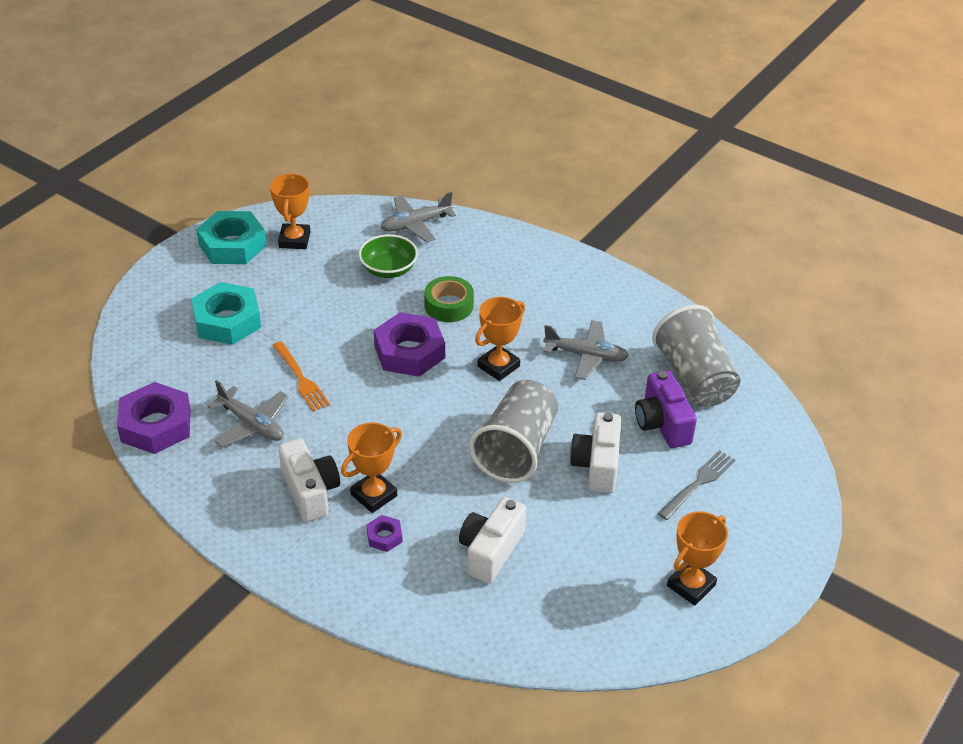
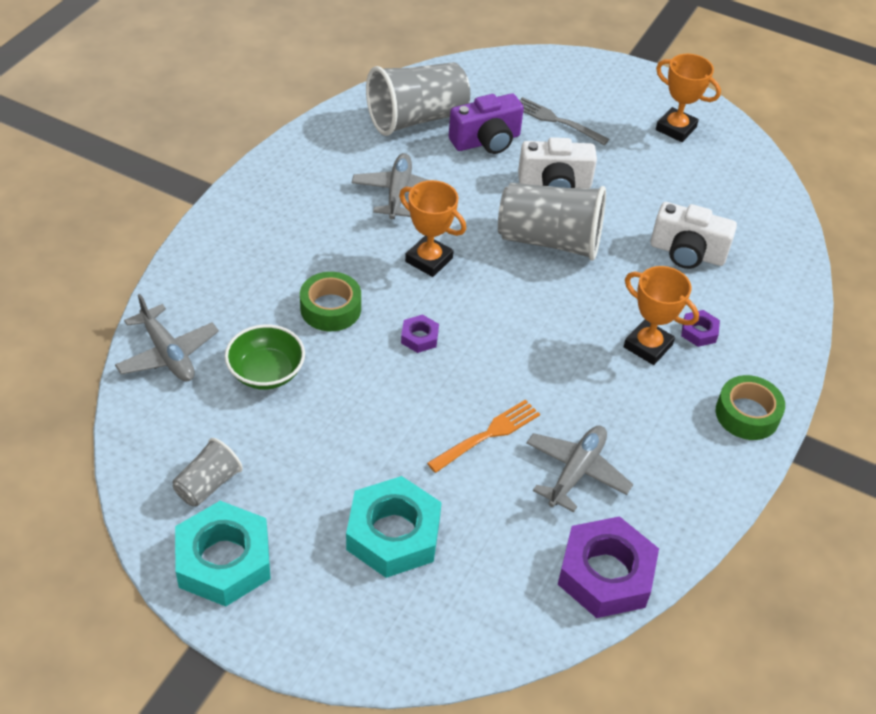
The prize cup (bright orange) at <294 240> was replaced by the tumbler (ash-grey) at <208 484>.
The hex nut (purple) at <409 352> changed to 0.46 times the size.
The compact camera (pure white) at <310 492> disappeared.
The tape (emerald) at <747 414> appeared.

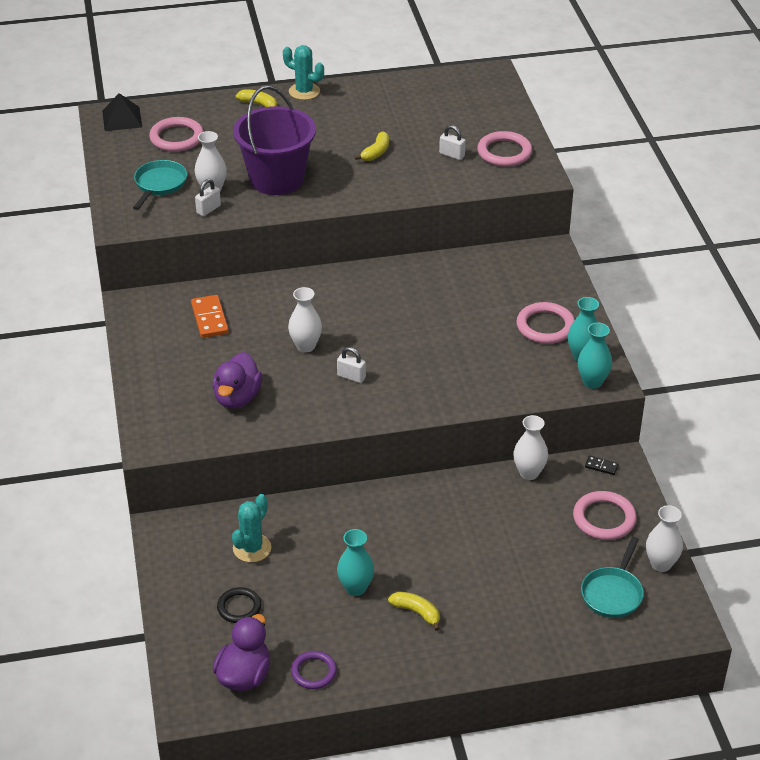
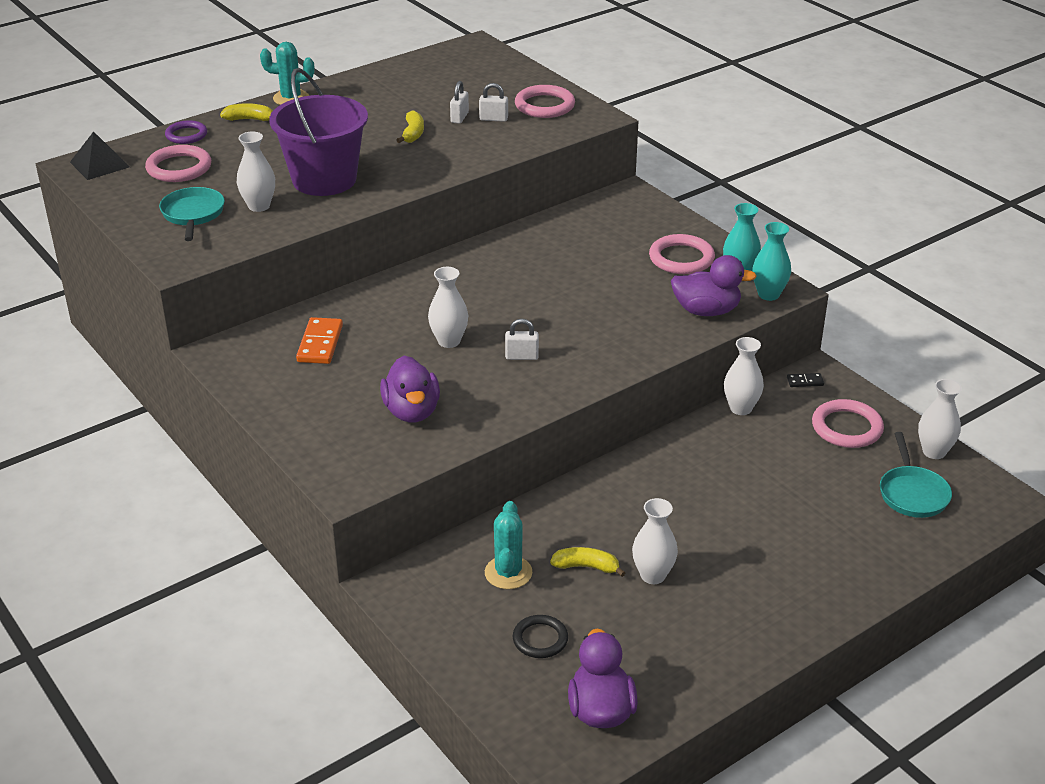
The padlock (pure white) moved from <208 209> to <459 117>.
The domino piece (bright orange) at <209 318> turned 45 degrees clockwise.
The flower vase (turquoise) at <355 588> became the flower vase (pure white) at <653 575>.
The toy banana (golden) moved from <417 612> to <586 567>.
The hoop (purple) moved from <313 672> to <186 135>.
The toy duck (purple) at <706 311> appeared.

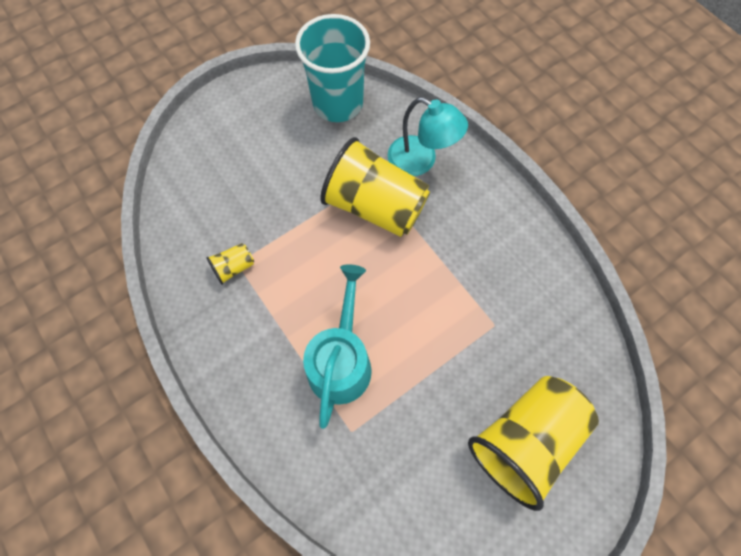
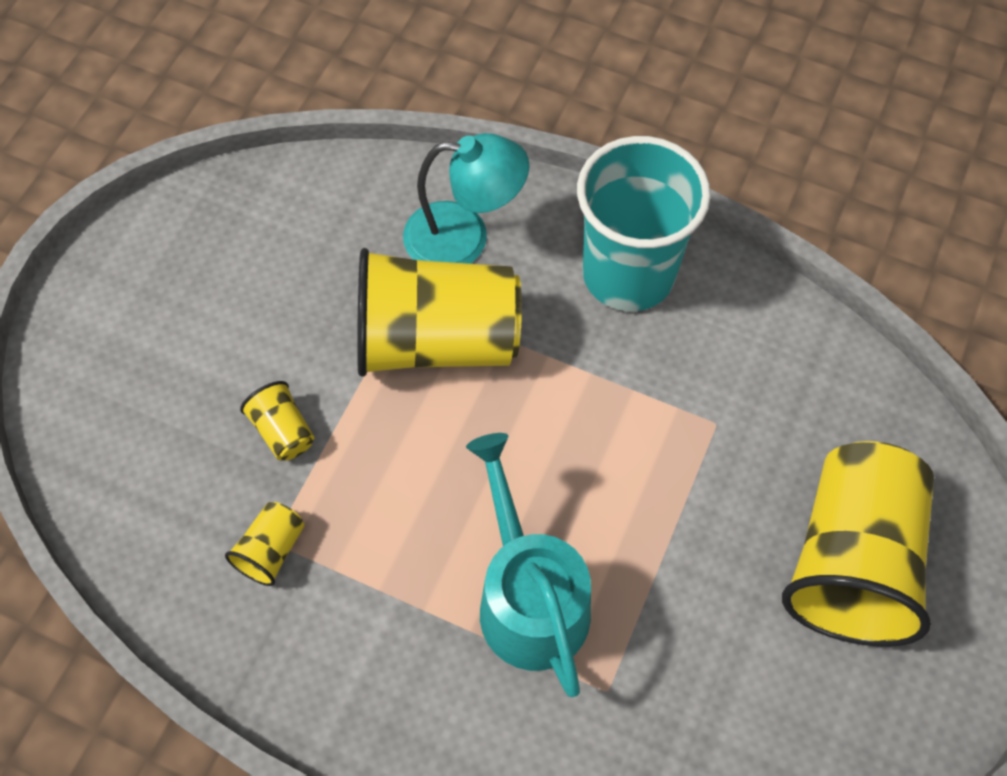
The tumbler (turquoise) moved from <338 103> to <628 274>.
The tumbler (golden) at <283 431> appeared.

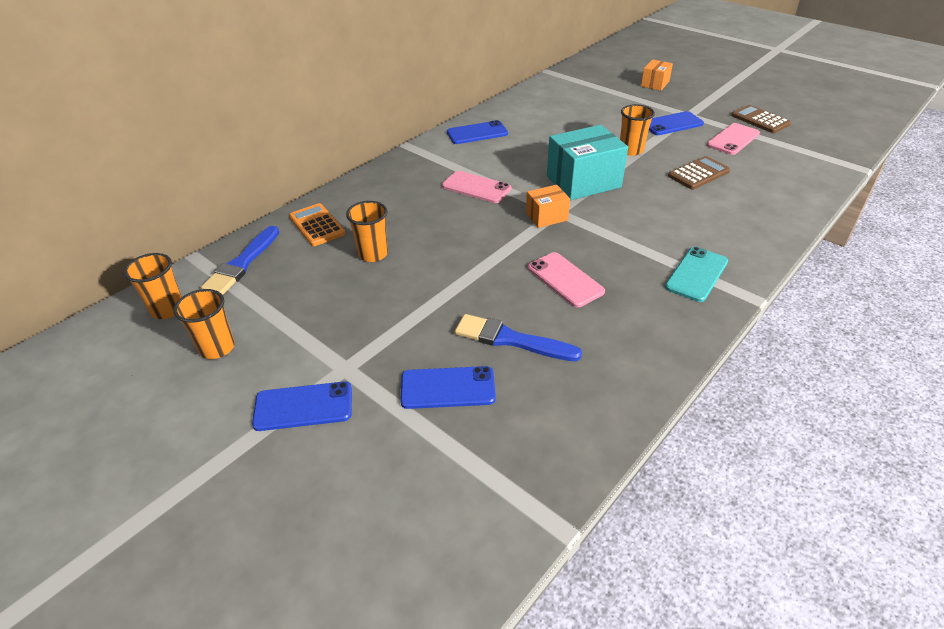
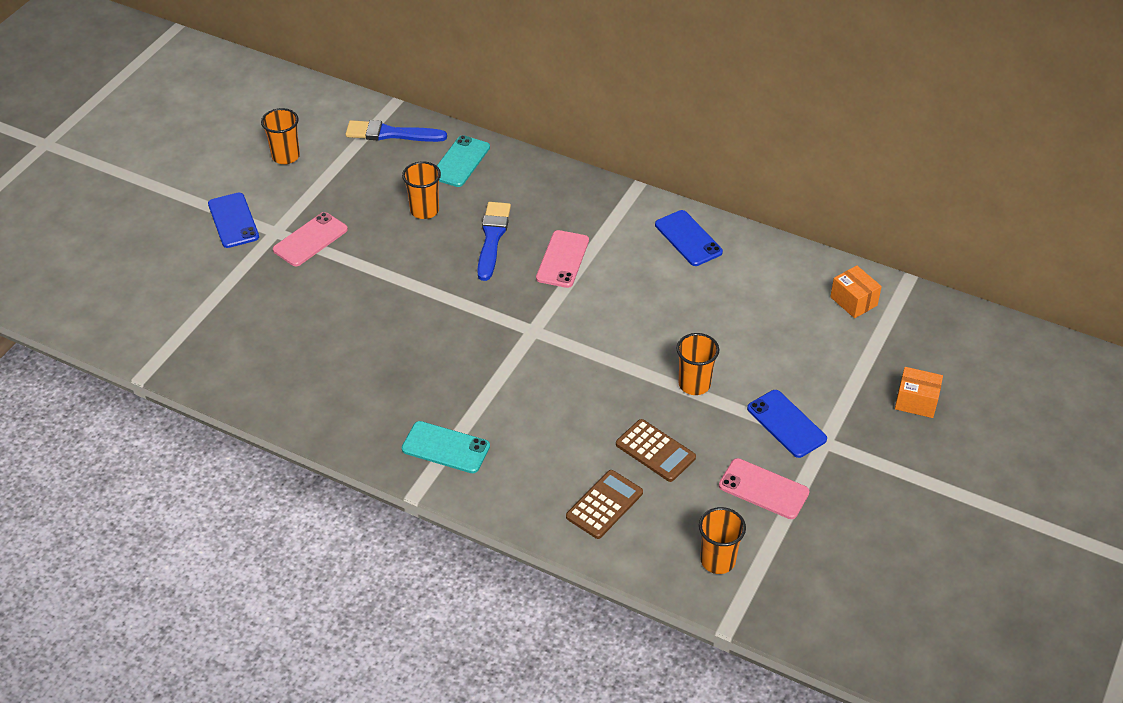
The adding machine (dark brown) moved from <760 120> to <604 505>.
The parcel (turquoise) at <583 181> disappeared.
The parcel (bright orange) moved from <546 216> to <853 301>.
The adding machine (bright orange) at <317 225> was replaced by the smartphone (turquoise) at <460 161>.
The smartphone (pink) moved from <565 280> to <310 239>.
The tumbler (bright orange) moved from <167 309> to <717 560>.
The brush (blue) moved from <511 339> to <492 238>.
The smartphone (blue) at <448 388> disappeared.

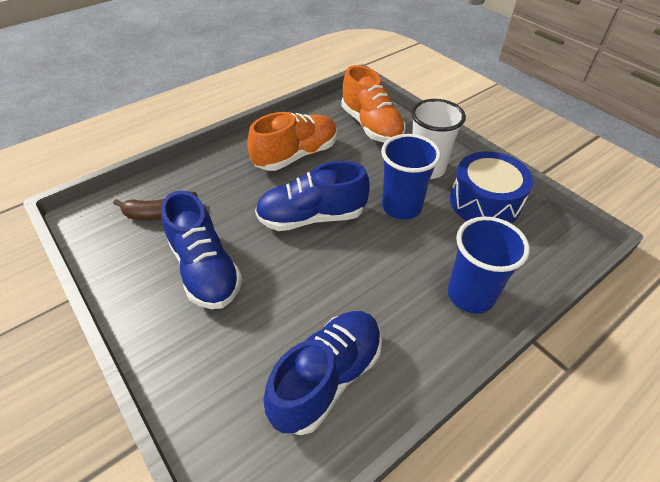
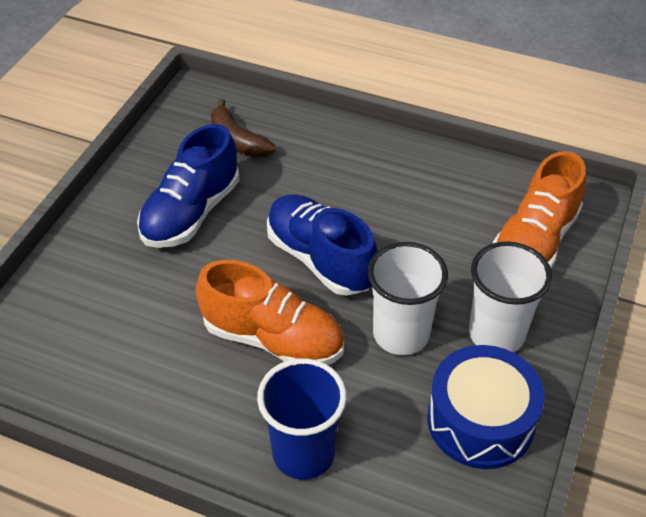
The lace-up shoe (bright orange) moved from <296 155> to <273 339>.
The tumbler (blue) at <401 207> became the tumbler (pure white) at <401 334>.
The lace-up shoe (blue) at <327 378> disappeared.

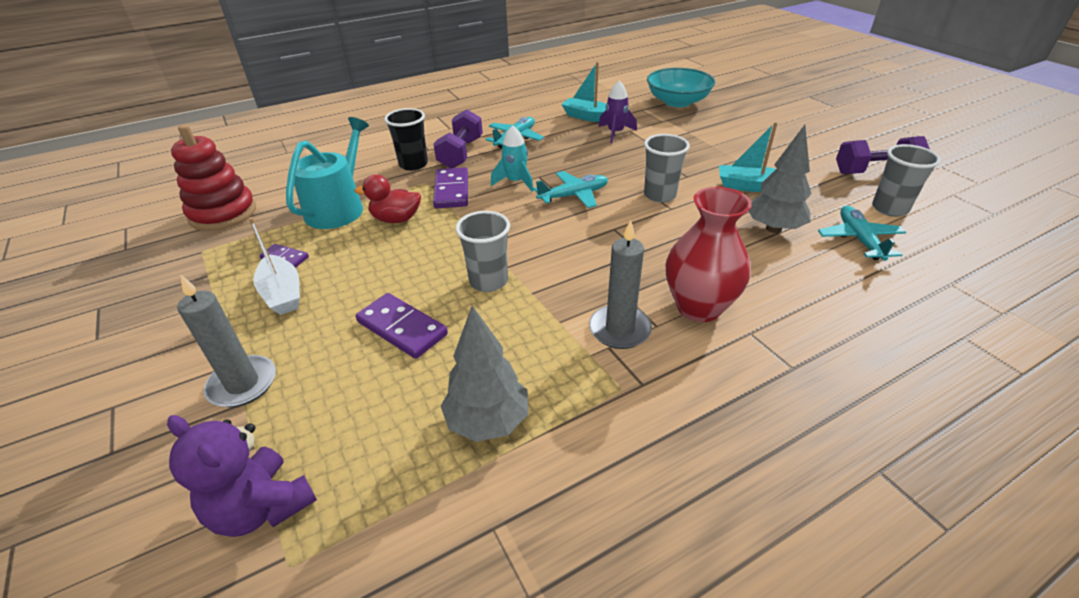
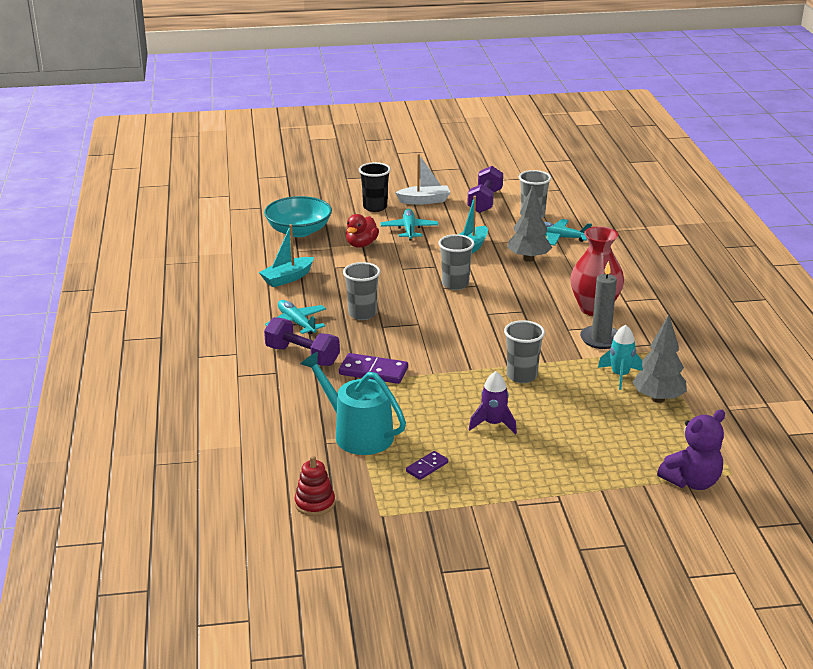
The spaceship (purple) moved from <615 133> to <493 424>.
The tumbler (jet-black) moved from <413 164> to <375 207>.
The ring stacker (red) at <223 213> changed to 0.58 times the size.
The spaceship (turquoise) moved from <515 182> to <620 375>.
The aeroplane (turquoise) moved from <574 195> to <409 229>.
The toy duck (red) moved from <396 219> to <361 244>.
The toy boat (pure white) moved from <282 293> to <424 201>.
The candle (ash-grey) at <243 384> disappeared.
The domino piece (purple) at <402 328> disappeared.
The tumbler (ash-grey) at <362 314> appeared.

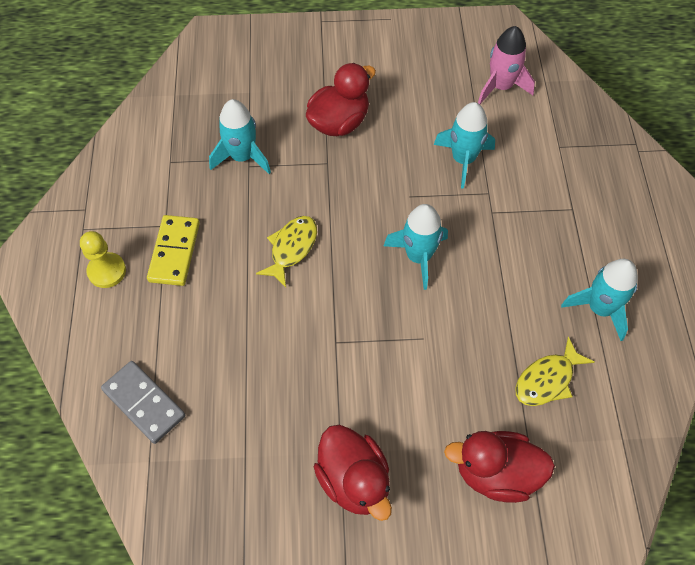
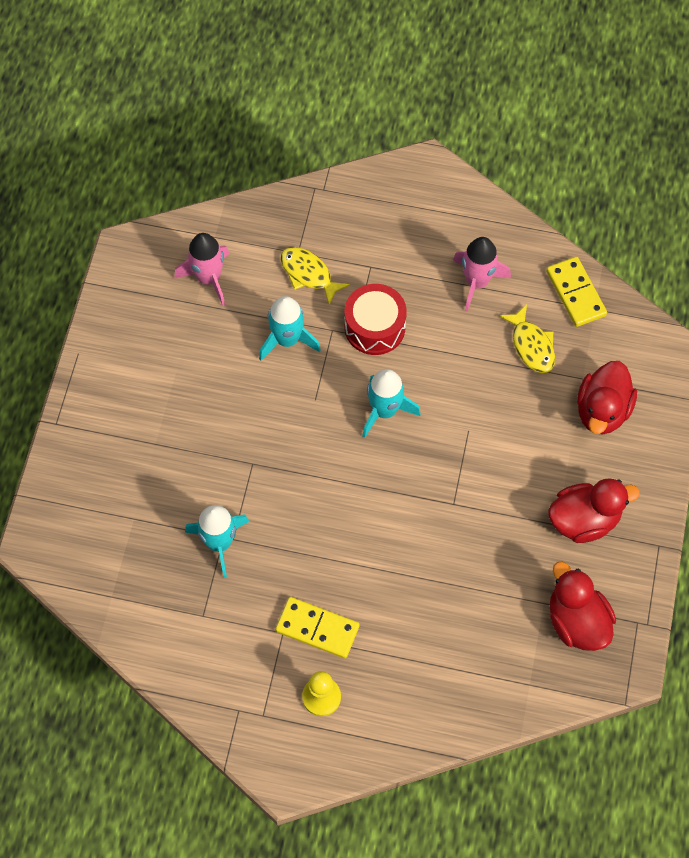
The toy duck (red) moved from <339 122> to <576 621>.
The toy fish (golden) moved from <291 248> to <308 274>.
The spaceship (turquoise) at <600 309> became the spaceship (pink) at <476 282>.
The domino piece (ash-grey) at <144 403> disappeared.
The domino piece (golden) at <575 293> appeared.
The drum (red) at <374 327> appeared.

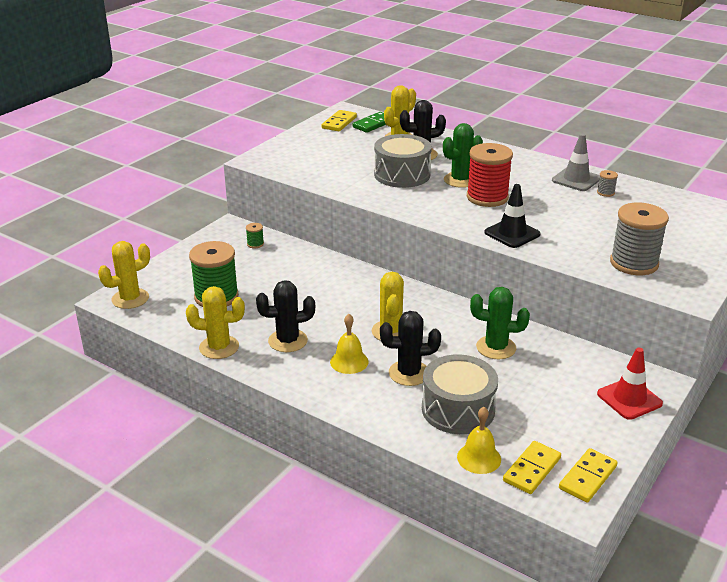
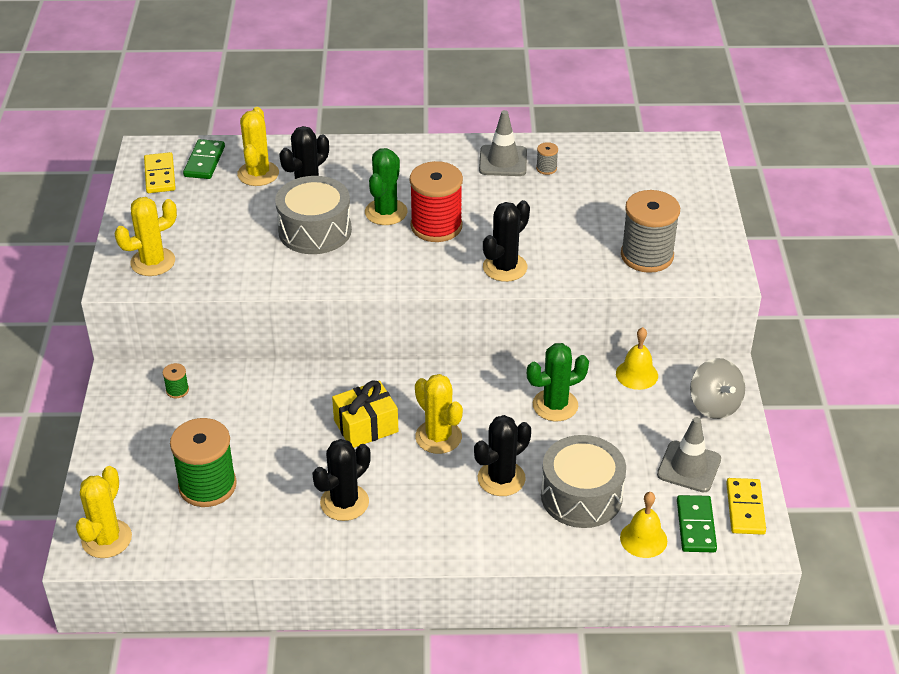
The traffic cone (jet-black) at <512 233> was replaced by the saguaro cactus (jet-black) at <505 267>.
The saguaro cactus (golden) moved from <219 347> to <153 262>.
The bell (golden) moved from <349 361> to <637 374>.
The traffic cone (red) at <629 399> was replaced by the spinning top (ash-grey) at <714 405>.
The domino piece (golden) at <531 469> became the domino piece (emerald) at <695 526>.
The present (golden) at <366 426> appeared.
The traffic cone (ash-grey) at <689 467> appeared.

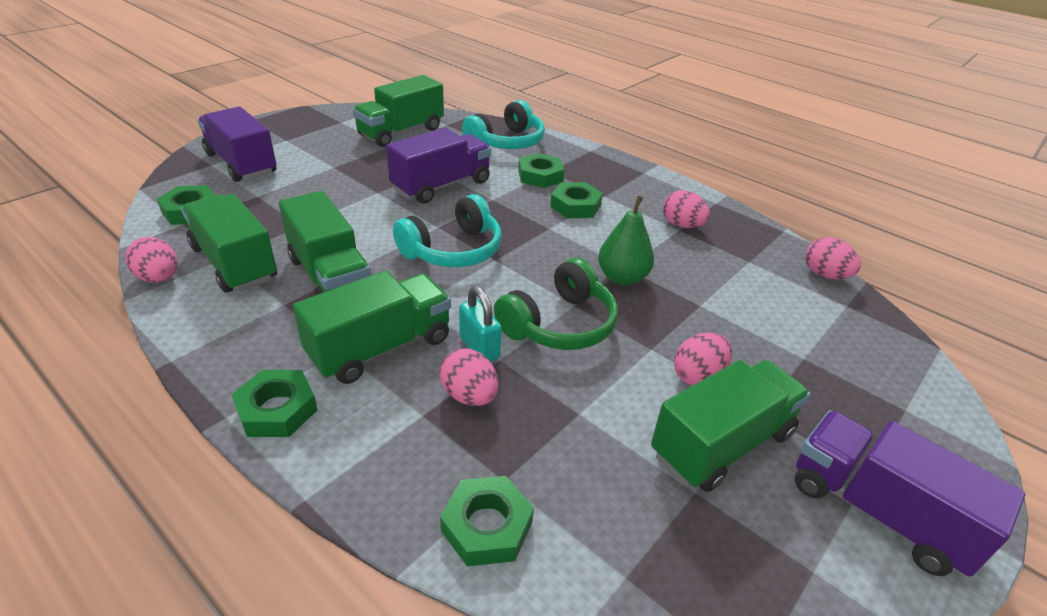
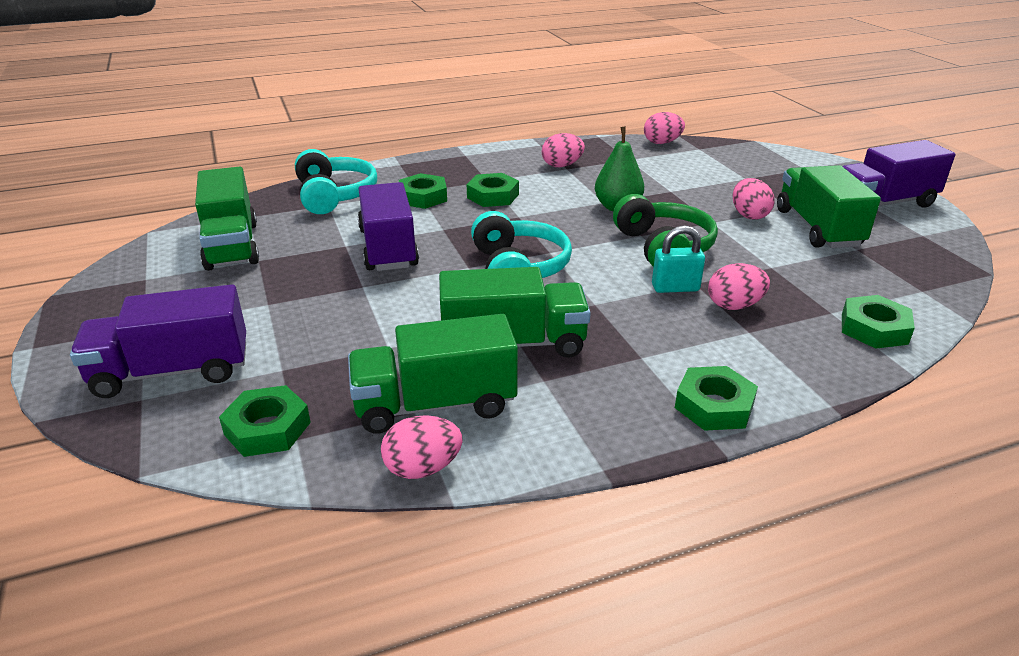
The lorry (emerald) at <380 348> disappeared.

